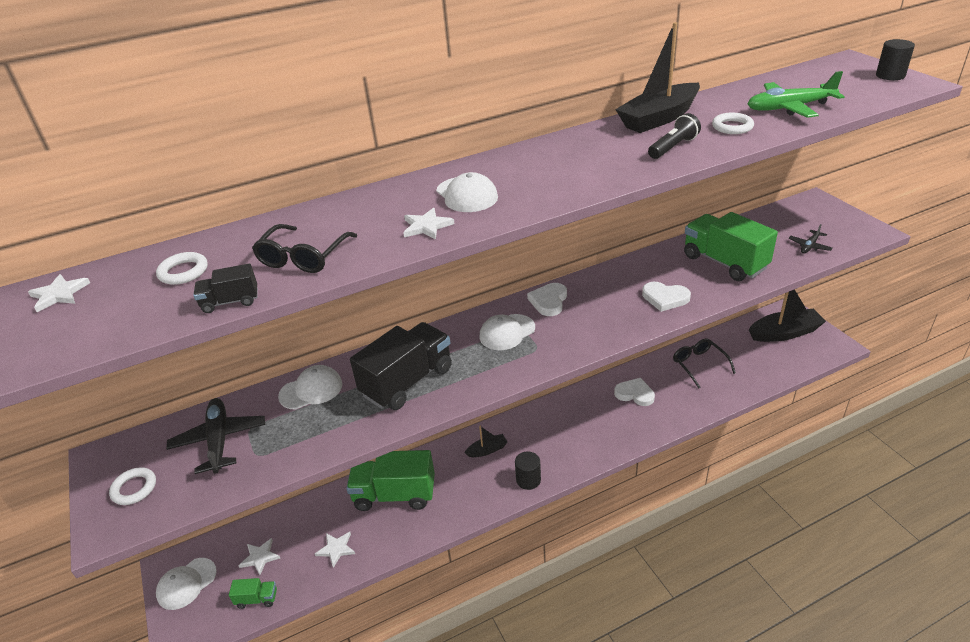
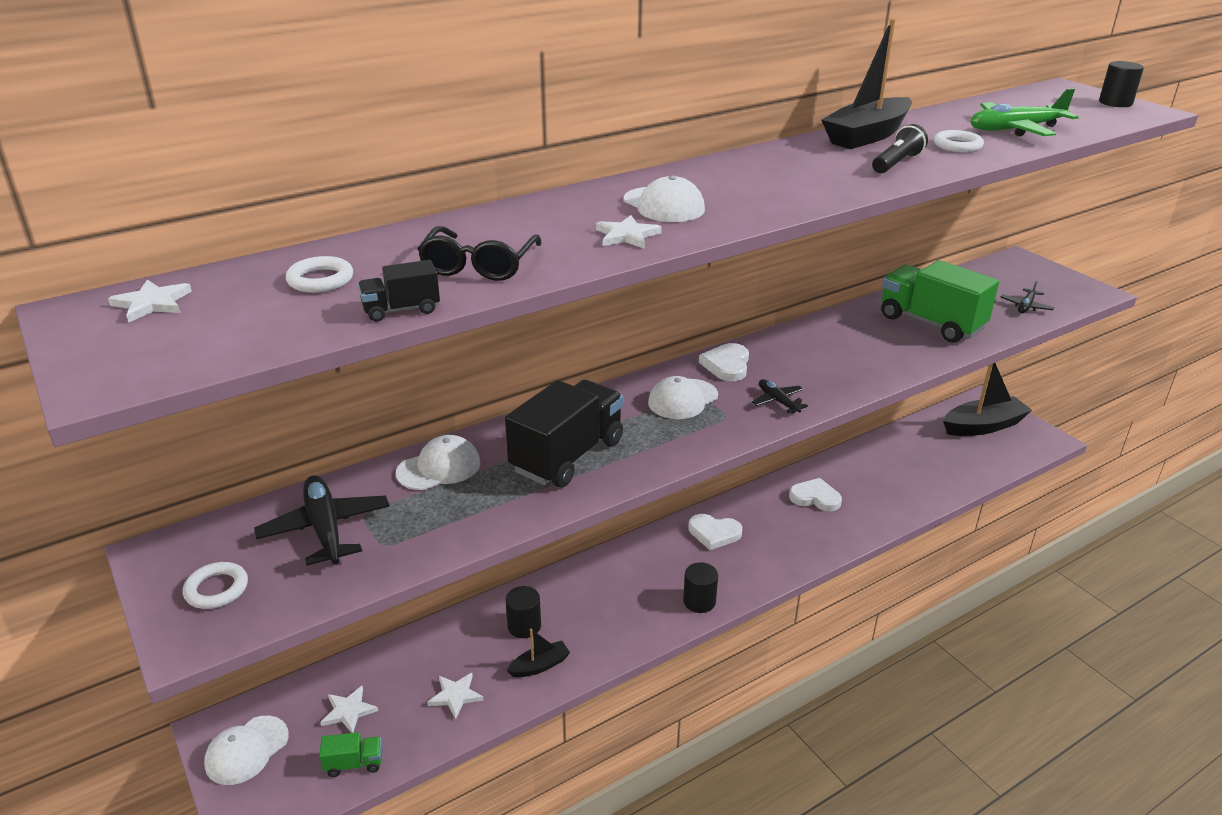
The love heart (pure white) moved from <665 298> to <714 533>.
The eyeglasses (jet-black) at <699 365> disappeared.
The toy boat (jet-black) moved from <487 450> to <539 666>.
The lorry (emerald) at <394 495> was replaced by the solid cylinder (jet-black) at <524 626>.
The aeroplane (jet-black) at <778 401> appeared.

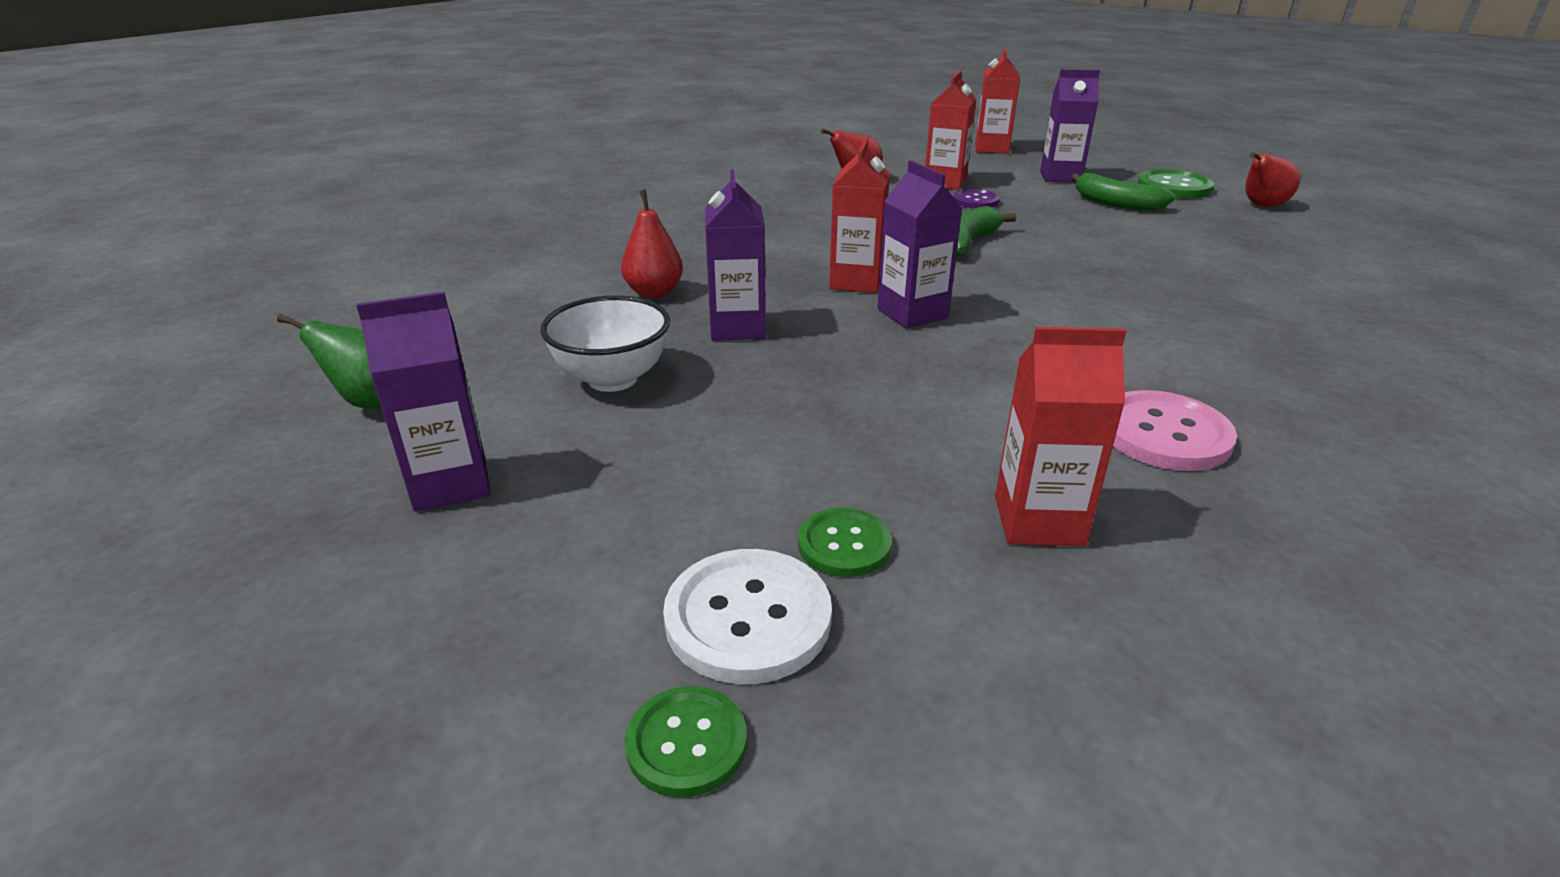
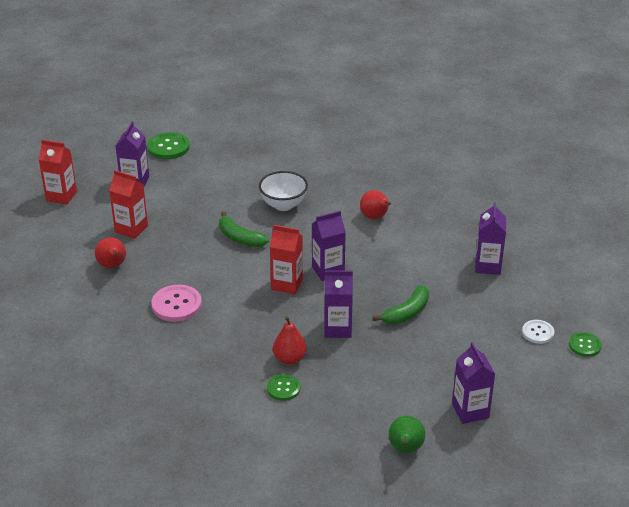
The pear fruit (red) moved from <1261 206> to <375 217>.
The toy banana (emerald) moved from <1116 203> to <407 313>.
The shirt button (purple) at <975 201> disappeared.
The bowl (pure white) moved from <612 379> to <283 205>.
The carton (red) at <1038 521> became the carton (purple) at <488 266>.
The shirt button (pink) moved from <1164 434> to <176 305>.
The shirt button (emerald) moved from <844 545> to <283 388>.
The shirt button (pure white) at <748 618> changed to 0.62 times the size.

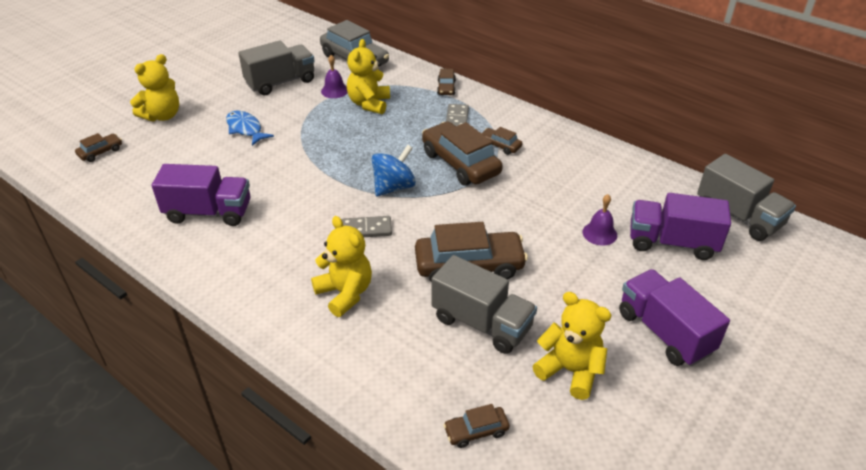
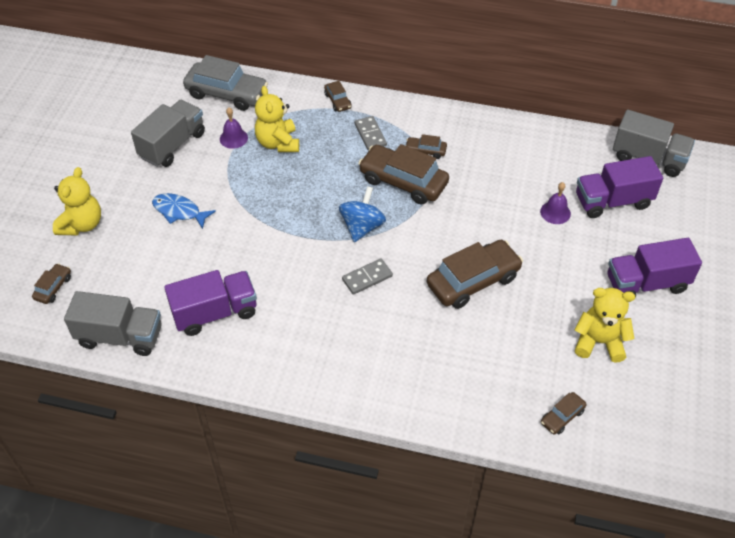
The teddy bear (golden) at <345 293> disappeared.
The lorry (ash-grey) moved from <482 323> to <120 336>.
The lorry (purple) at <664 332> turned 45 degrees counterclockwise.

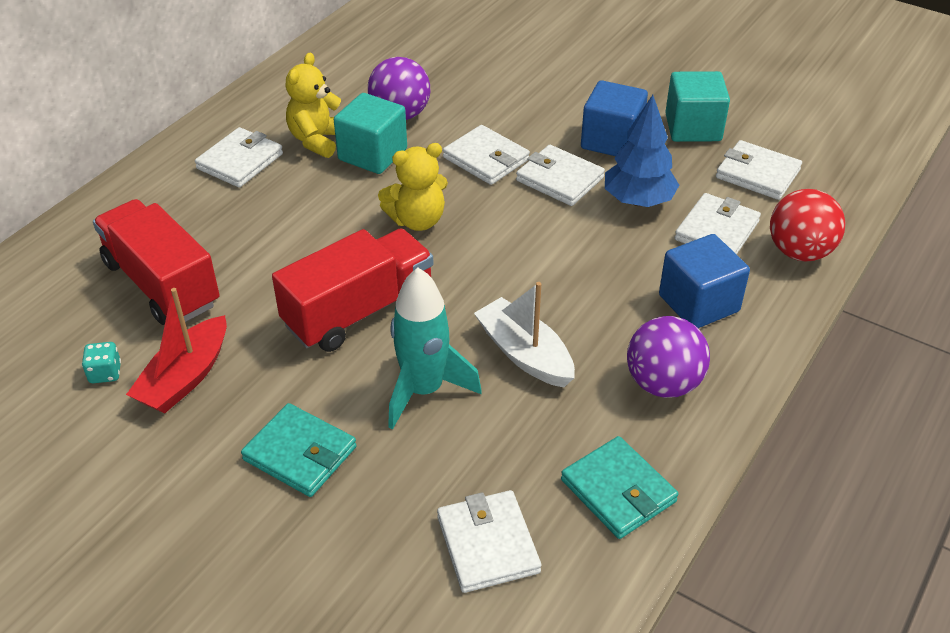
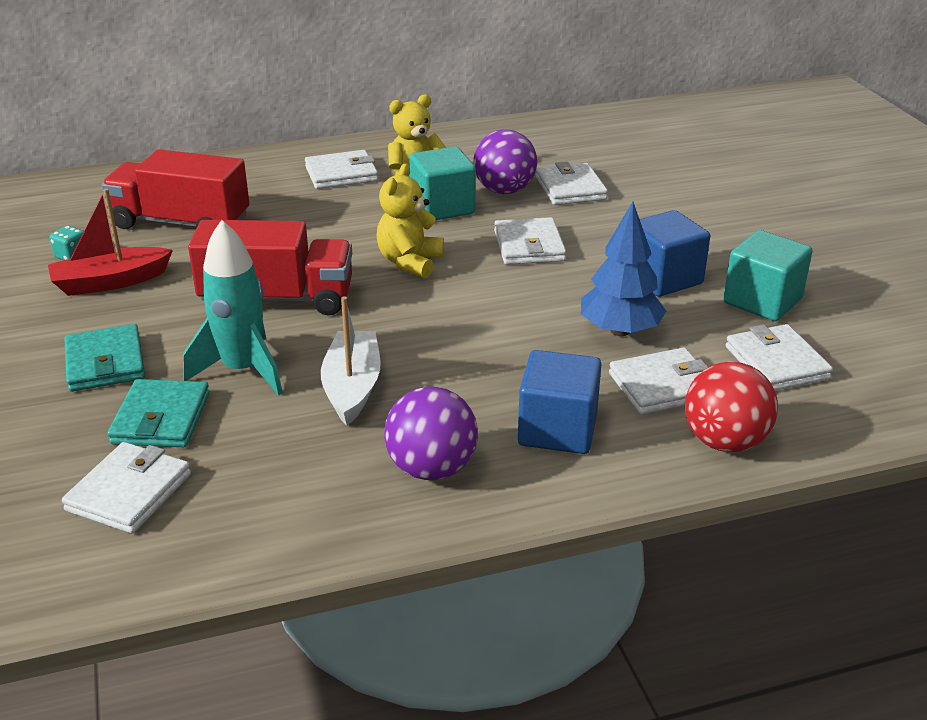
The teddy bear (golden) at <417 220> turned 90 degrees clockwise.
The billfold (pure white) moved from <559 179> to <570 188>.
The lorry (red) at <162 284> turned 75 degrees counterclockwise.
The billfold (turquoise) moved from <618 490> to <161 418>.

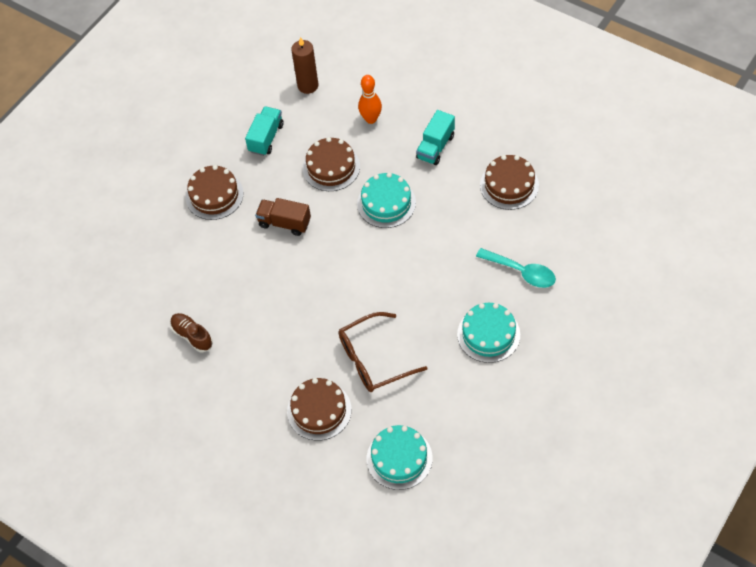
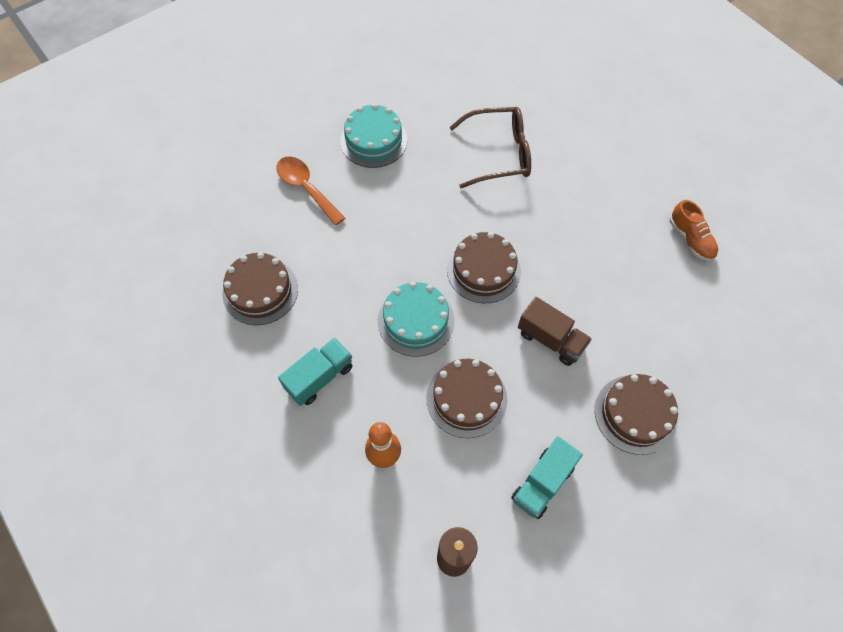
The tablespoon (turquoise) at <521 272> became the tablespoon (bright orange) at <306 188>.
The lace-up shoe (dark brown) at <192 336> became the lace-up shoe (bright orange) at <690 239>.
The cake (dark brown) moved from <319 410> to <483 270>.
The cake (turquoise) at <399 458> disappeared.

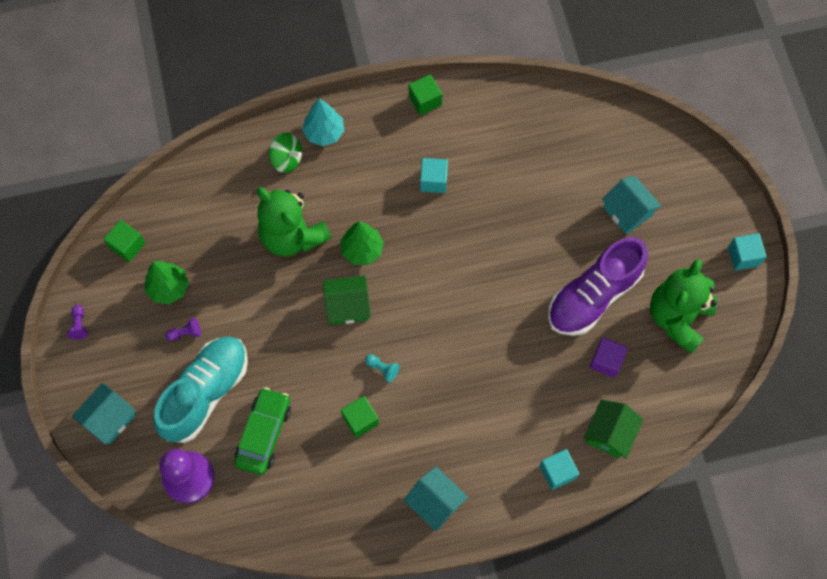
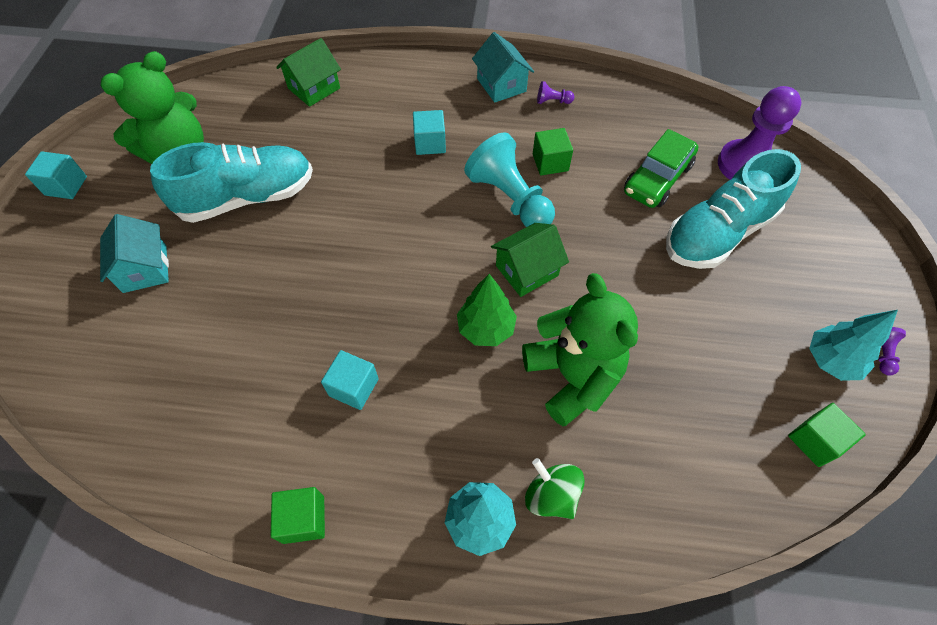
The lace-up shoe (purple) at <593 296> became the lace-up shoe (turquoise) at <247 197>.
The toy tree (emerald) at <169 288> disappeared.
The cottage (emerald) at <348 306> turned 45 degrees counterclockwise.
The chess pawn (purple) moved from <185 333> to <552 101>.
The cube (purple) at <606 361> disappeared.
The chess pawn (turquoise) at <382 369> changed to 2.45 times the size.
The cottage (turquoise) at <109 418> disappeared.
The cube (turquoise) moved from <557 472> to <430 143>.
The toy tree (turquoise) at <831 360> appeared.

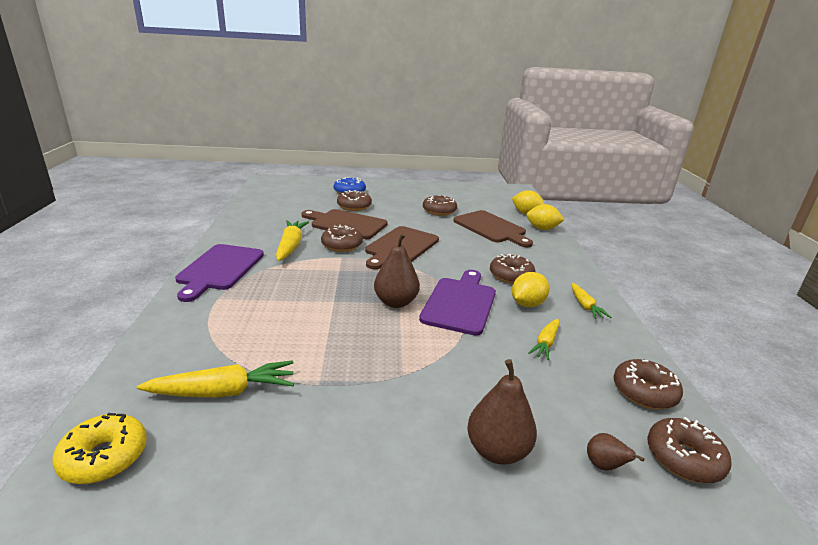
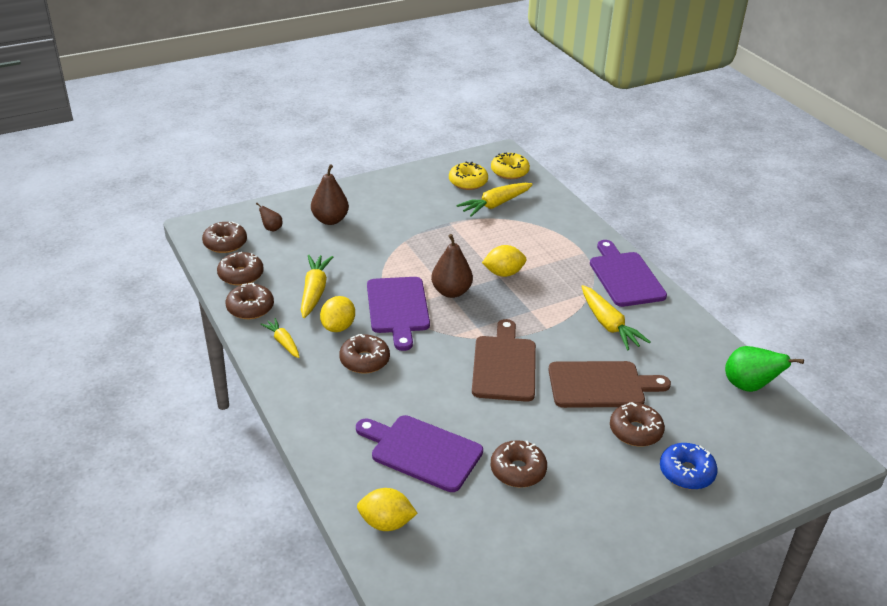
The citrus fruit (golden) moved from <542 229> to <503 273>.
The cutting board (dark brown) at <491 228> became the cutting board (purple) at <422 451>.
The donut (dark brown) moved from <342 245> to <250 308>.
The root vegetable (golden) at <545 343> changed to 1.63 times the size.
The donut (golden) at <468 182> appeared.
The pear fruit (emerald) at <748 386> appeared.

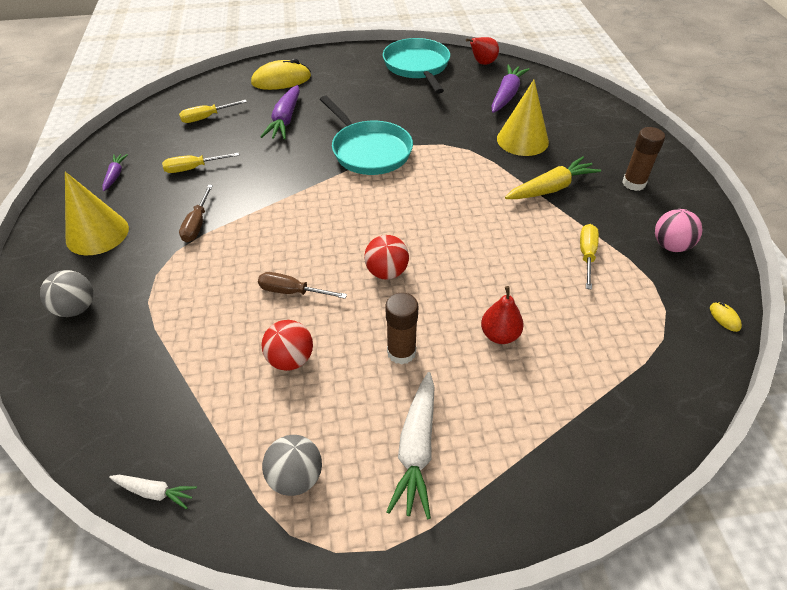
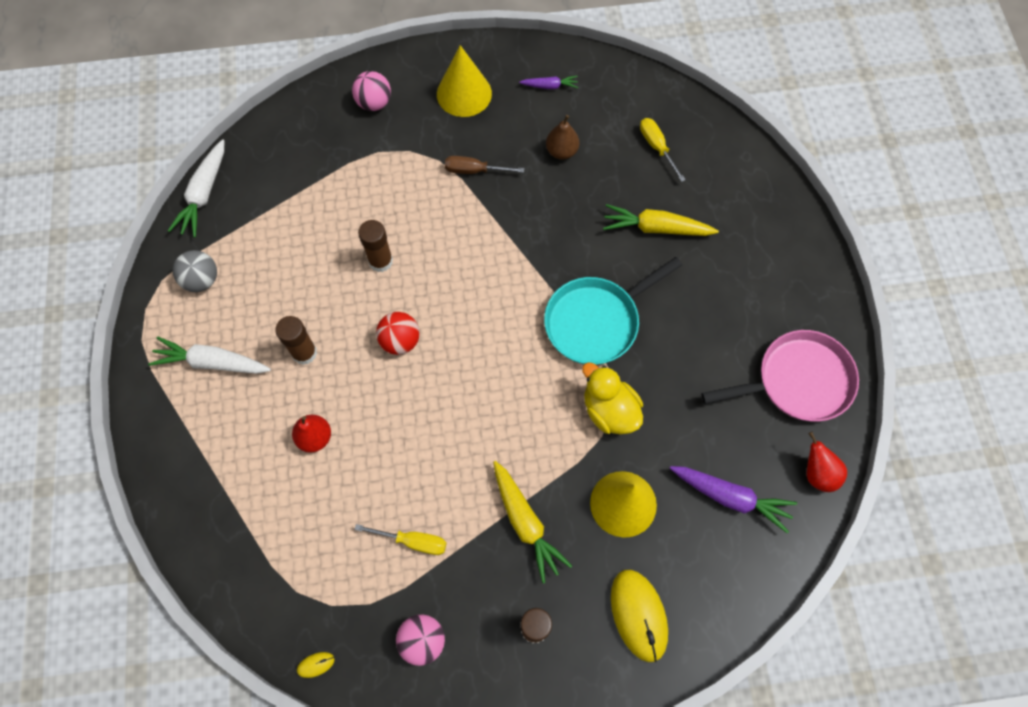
The pan (turquoise) at <417 67> became the pan (pink) at <797 381>.
The PC mouse (golden) moved from <281 80> to <638 615>.
The root vegetable (purple) at <285 119> became the root vegetable (golden) at <656 228>.
The screwdriver (golden) at <193 168> was replaced by the pear fruit (dark brown) at <561 151>.
The ball (ash-grey) at <76 308> became the ball (pink) at <374 103>.
The screwdriver (dark brown) at <292 292> was replaced by the glue (dark brown) at <380 261>.
The ball (red) at <290 359> disappeared.
The root vegetable (pure white) at <154 492> changed to 1.81 times the size.
The toy duck (golden) at <609 410> appeared.

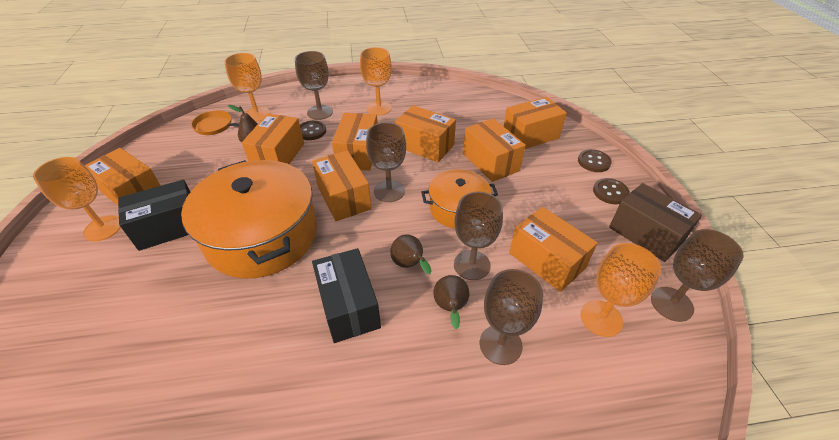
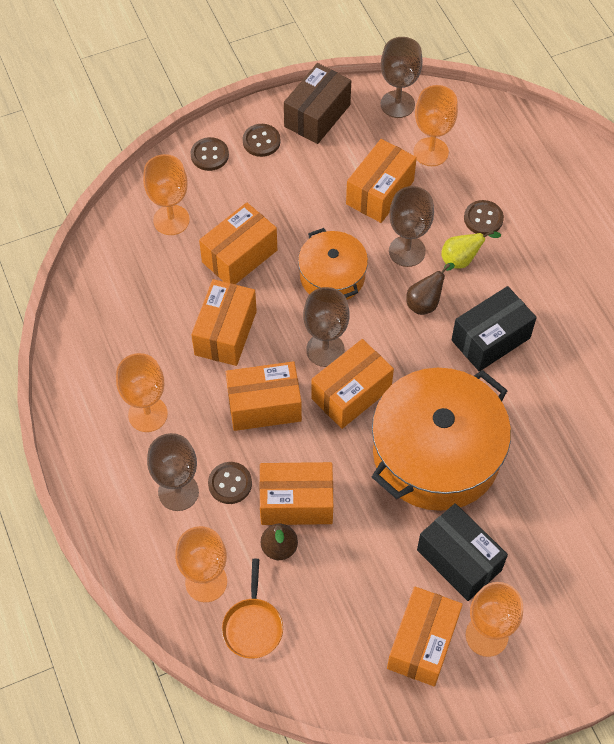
The parcel (bright orange) at <530 135> was replaced by the wine glass (bright orange) at <171 220>.
The wine glass (dark brown) at <500 344> was replaced by the shirt button (dark brown) at <483 219>.
The pear fruit (dark brown) at <450 308> became the pear fruit (golden) at <462 259>.

